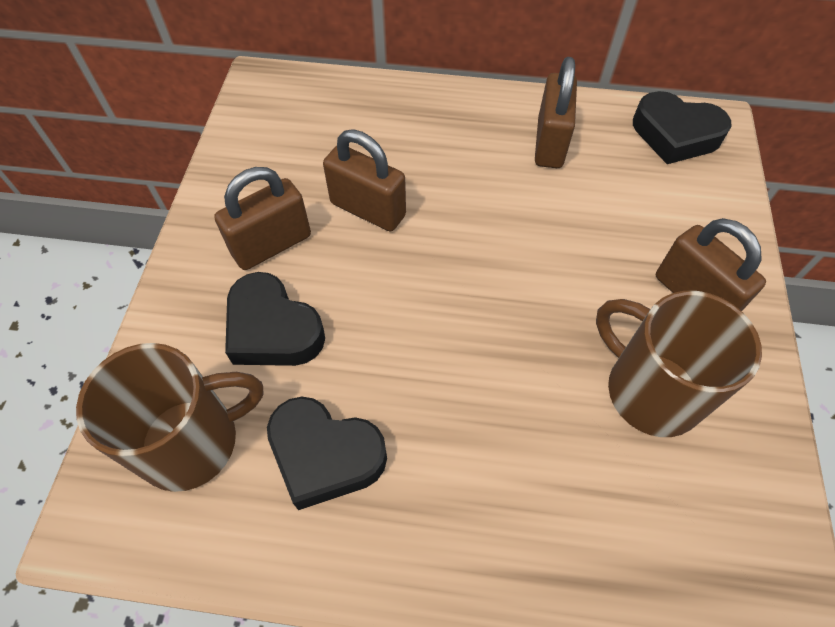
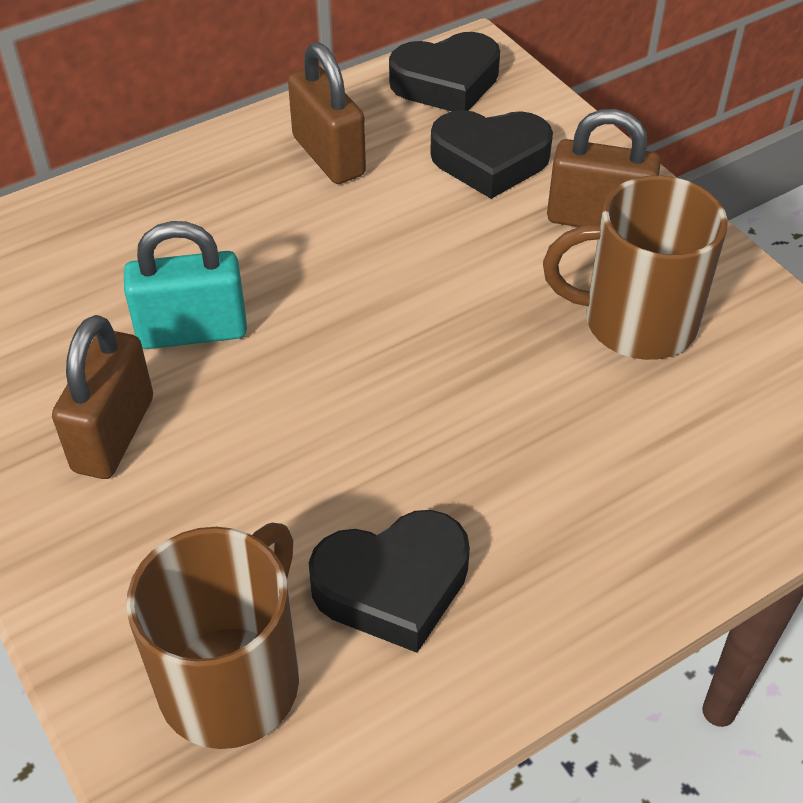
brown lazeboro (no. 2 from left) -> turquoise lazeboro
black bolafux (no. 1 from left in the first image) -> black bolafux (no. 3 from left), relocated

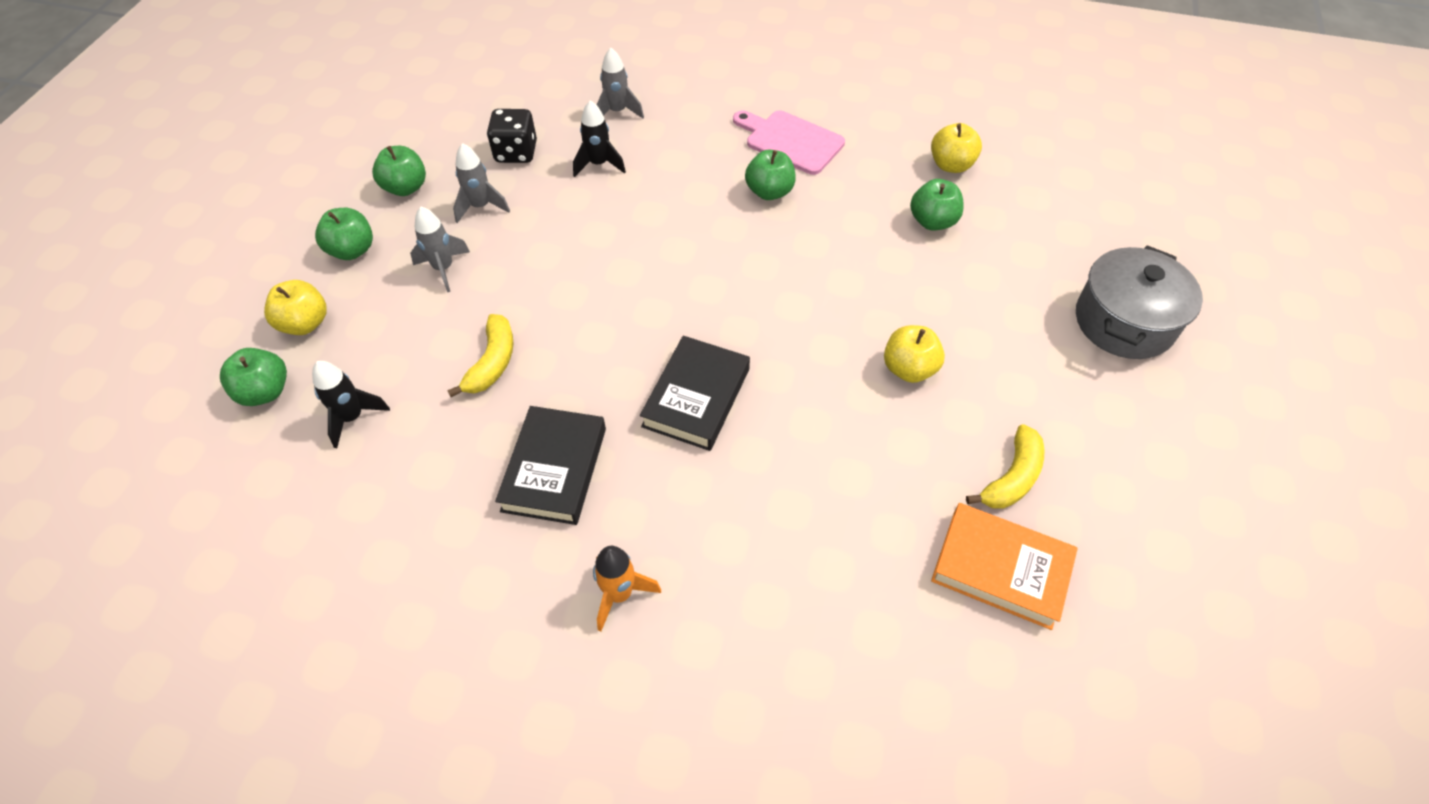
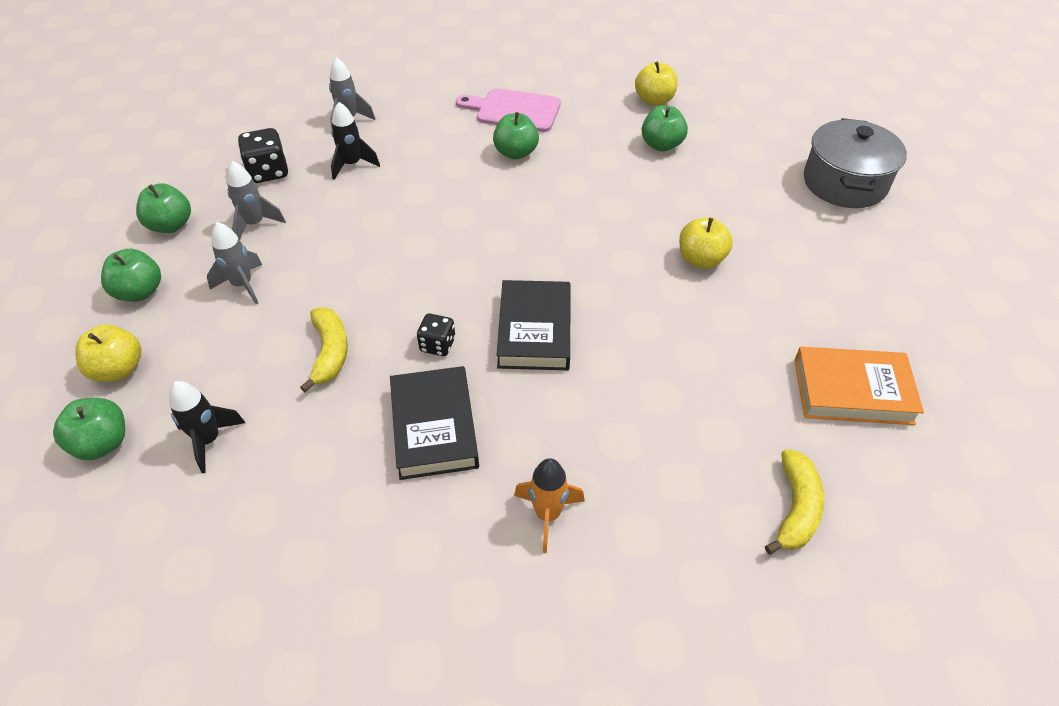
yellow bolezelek (no. 2 from left), relocated
none -> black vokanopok (no. 2 from left)

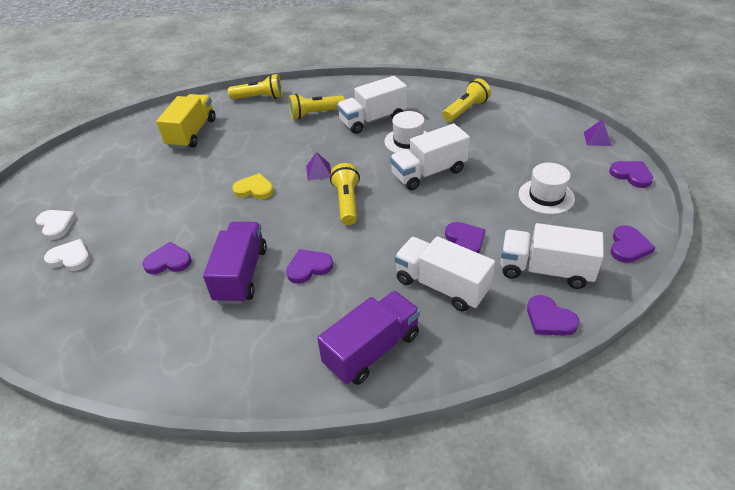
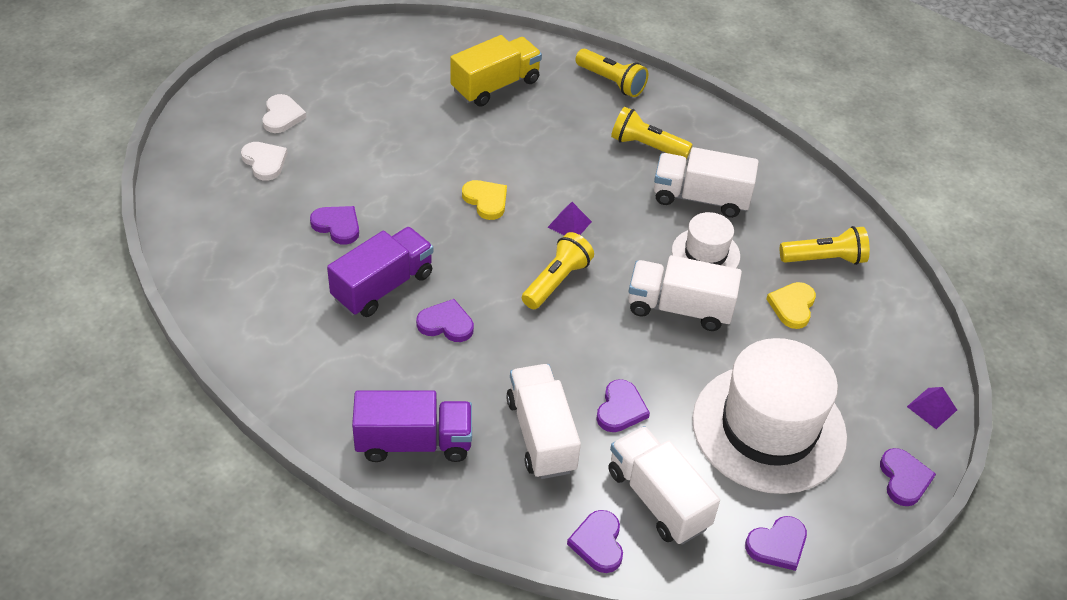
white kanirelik (no. 2 from left), x2.00
none -> yellow bolafux (no. 2 from left)

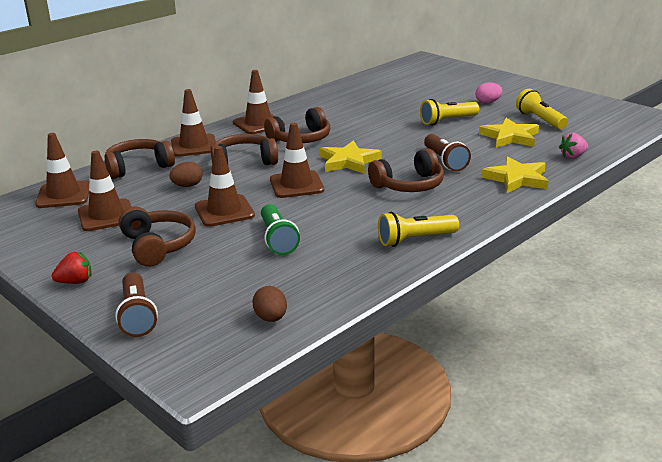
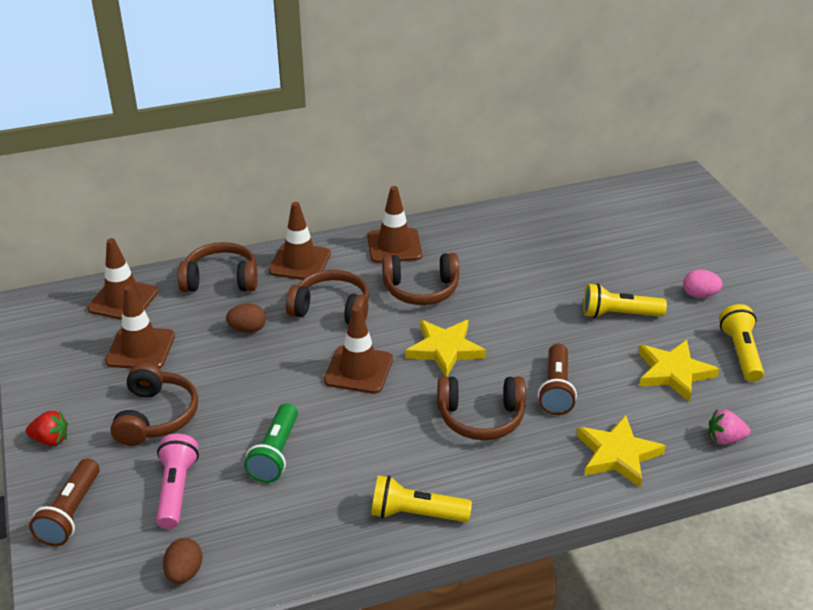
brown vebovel (no. 4 from left) -> none
none -> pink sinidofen

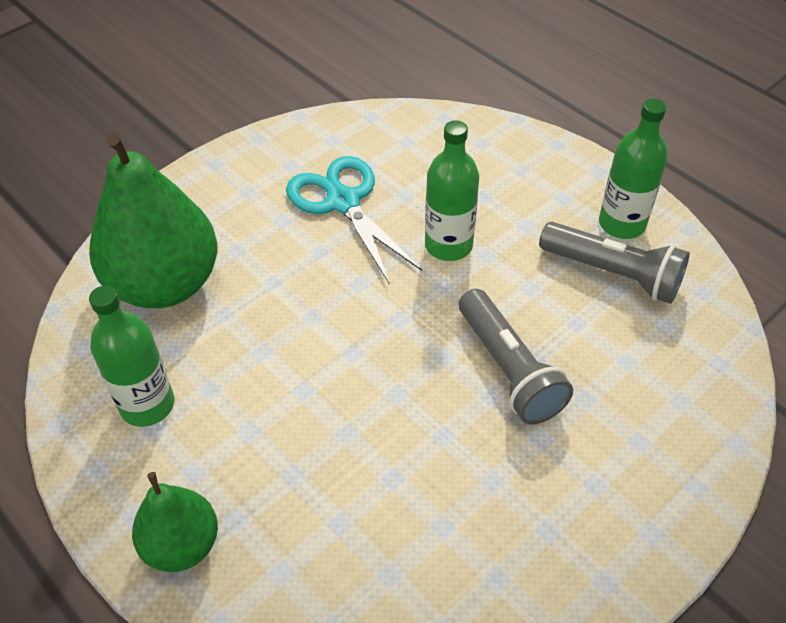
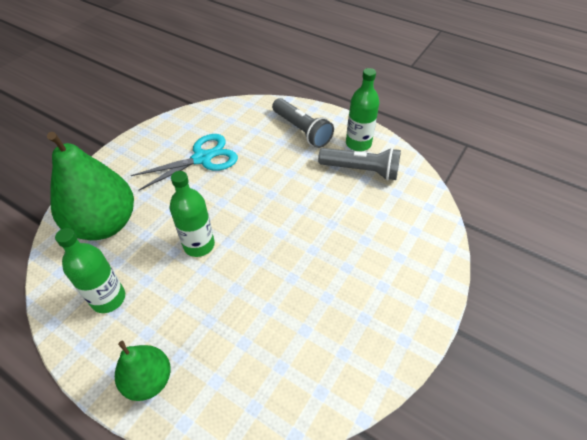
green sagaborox (no. 2 from left), relocated
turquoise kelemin, 105 degrees clockwise
grey sinidofen (no. 1 from left), relocated

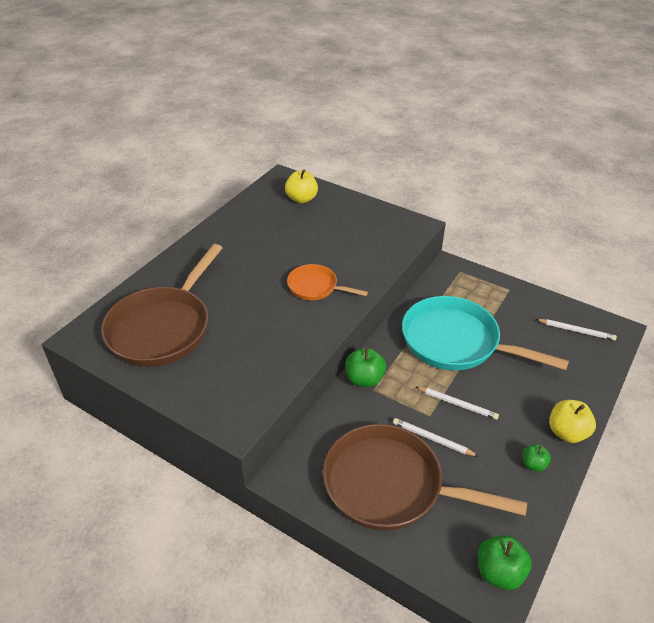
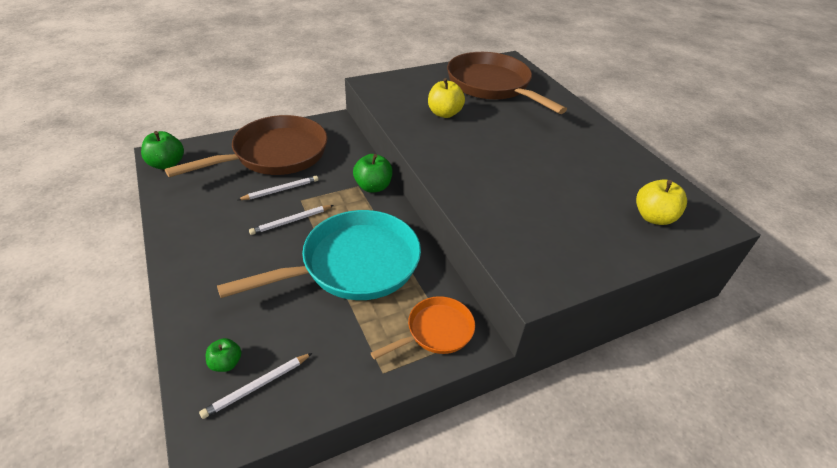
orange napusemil, relocated
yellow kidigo (no. 2 from left in the first image) -> yellow kidigo (no. 1 from left), relocated
green kidigo (no. 3 from left in the first image) -> green kidigo (no. 2 from left), relocated

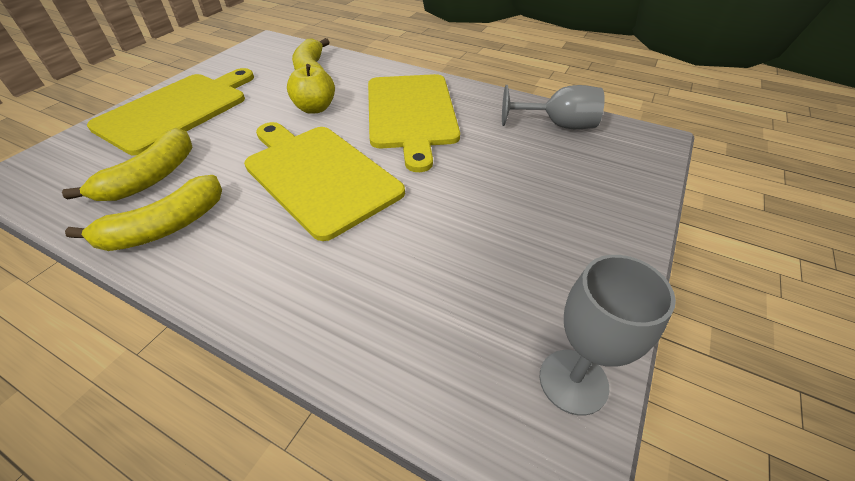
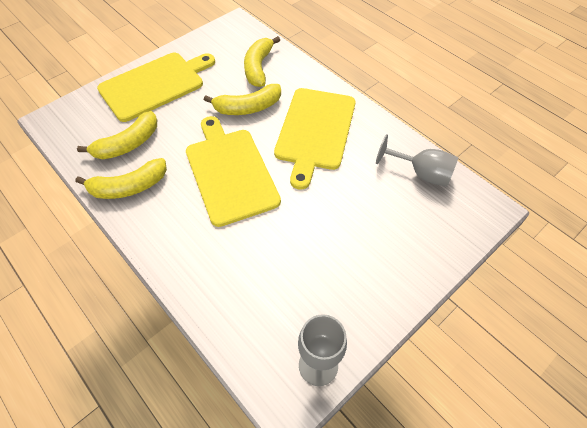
yellow kidigo -> yellow bolezelek (no. 3 from left)

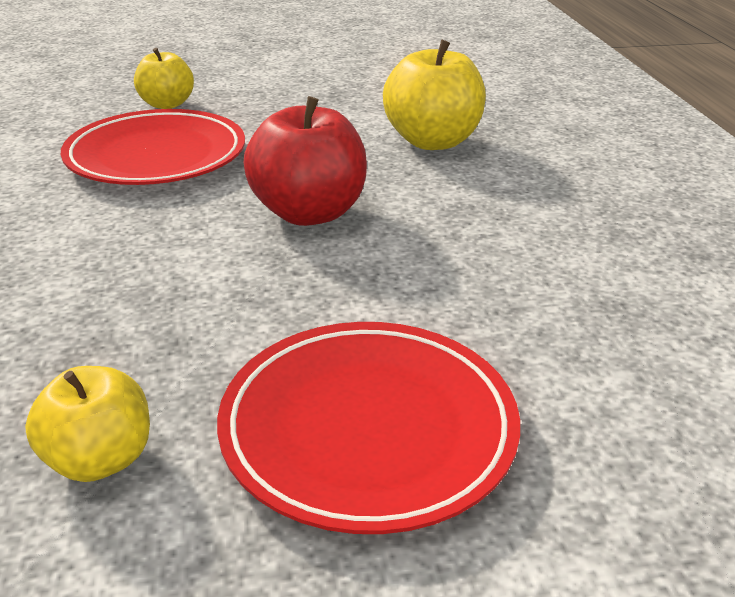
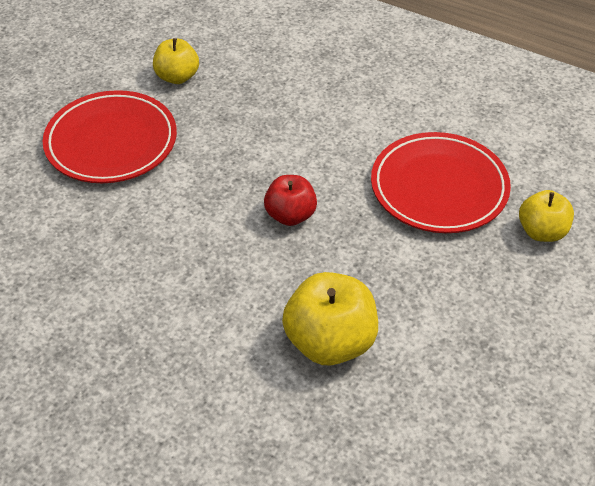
red kidigo, x0.62

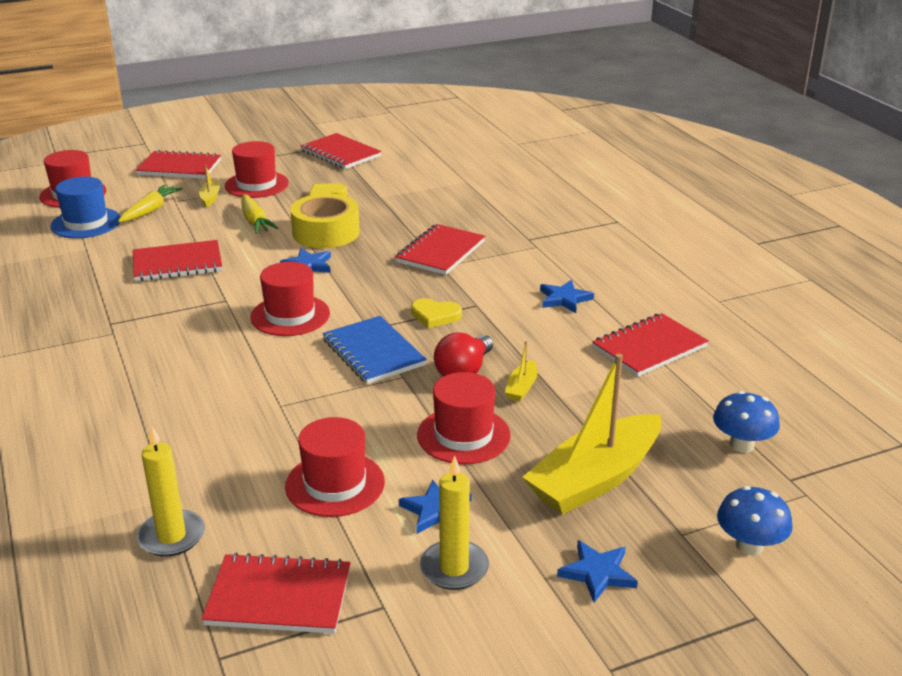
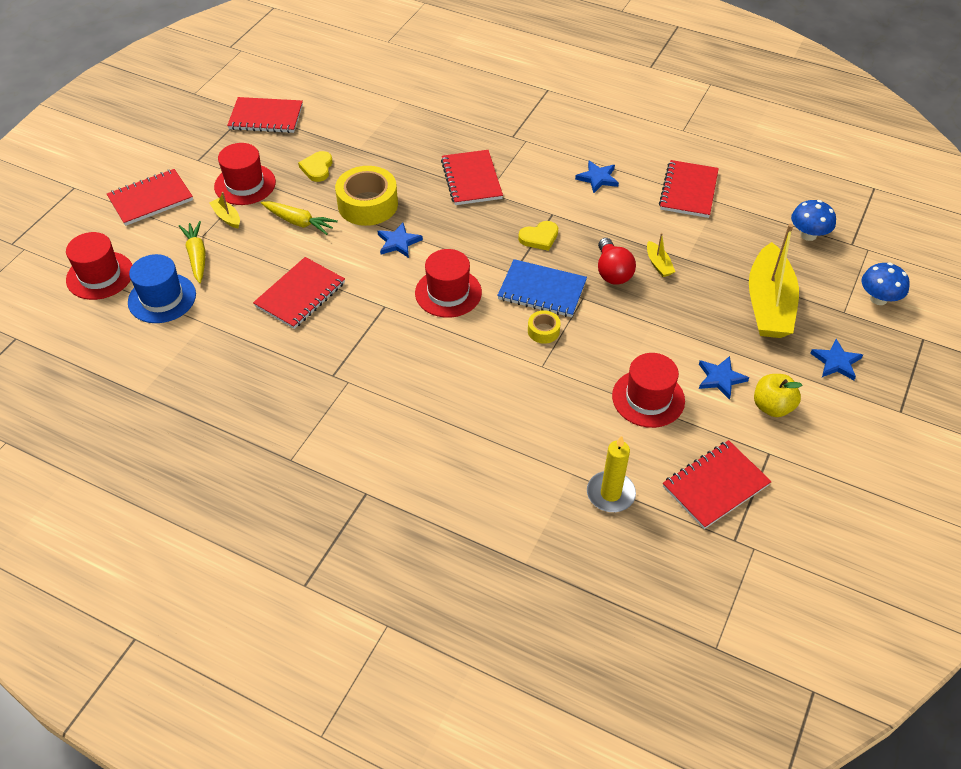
red kanirelik (no. 5 from left) -> none
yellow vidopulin (no. 2 from left) -> yellow kidigo
none -> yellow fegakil (no. 2 from left)

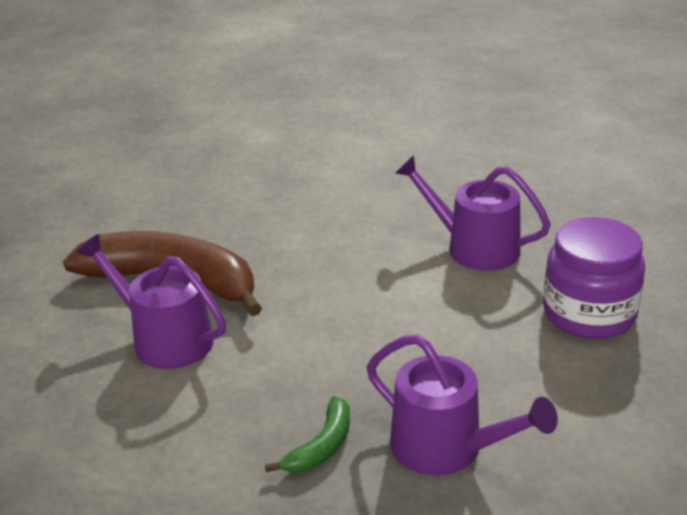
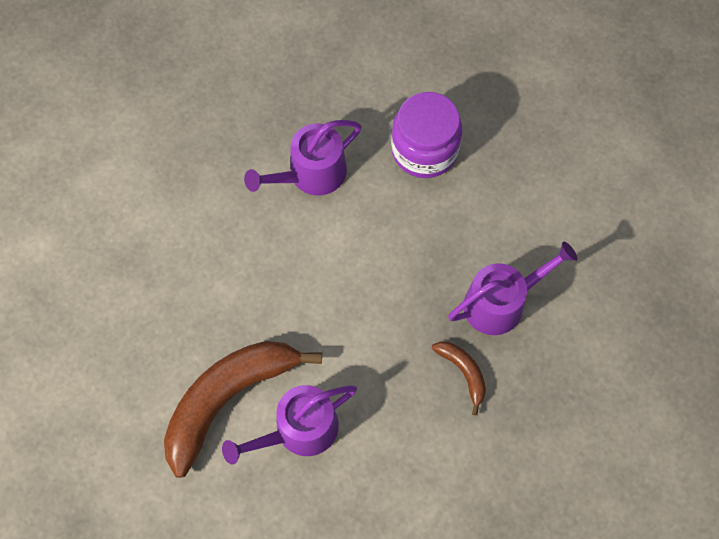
green bolezelek -> brown bolezelek (no. 2 from left)

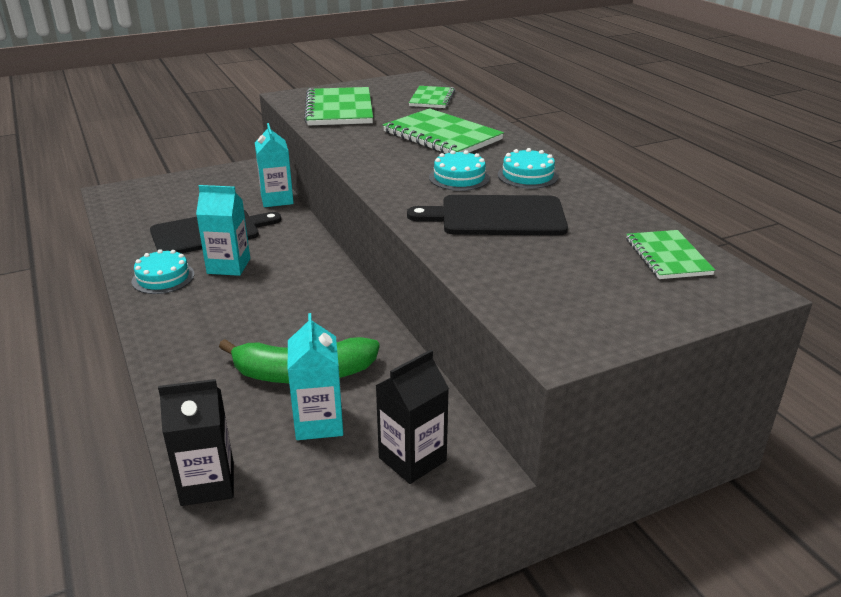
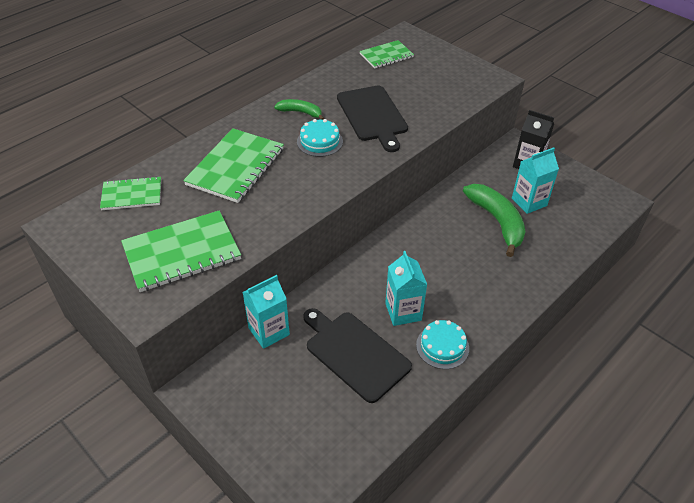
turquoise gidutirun (no. 3 from left) -> green bolezelek (no. 1 from left)
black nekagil (no. 1 from left) -> none

